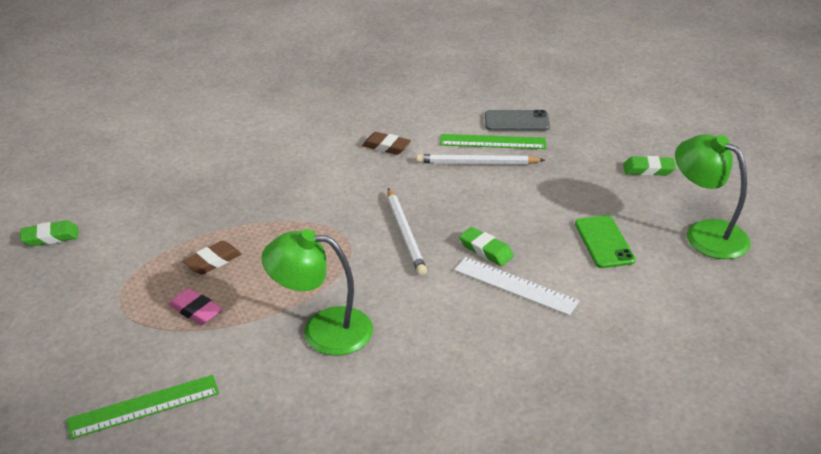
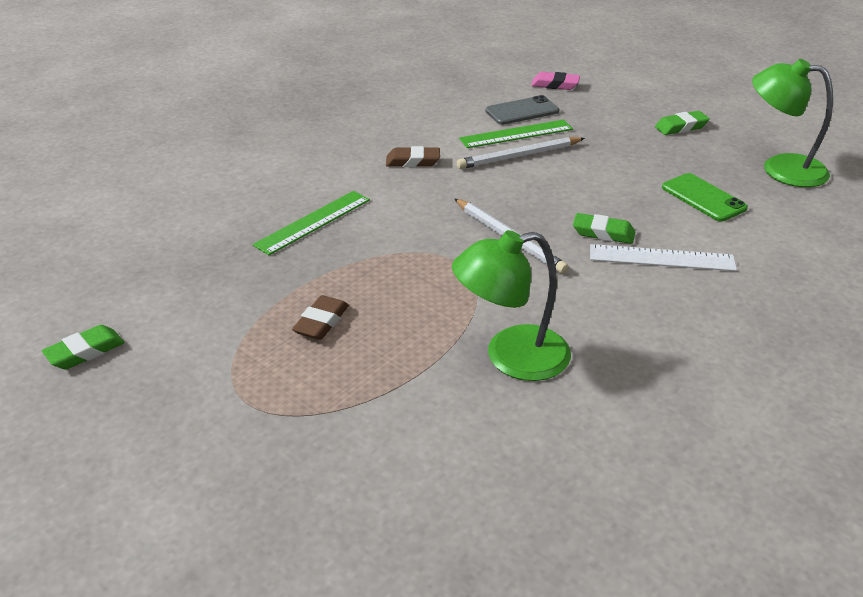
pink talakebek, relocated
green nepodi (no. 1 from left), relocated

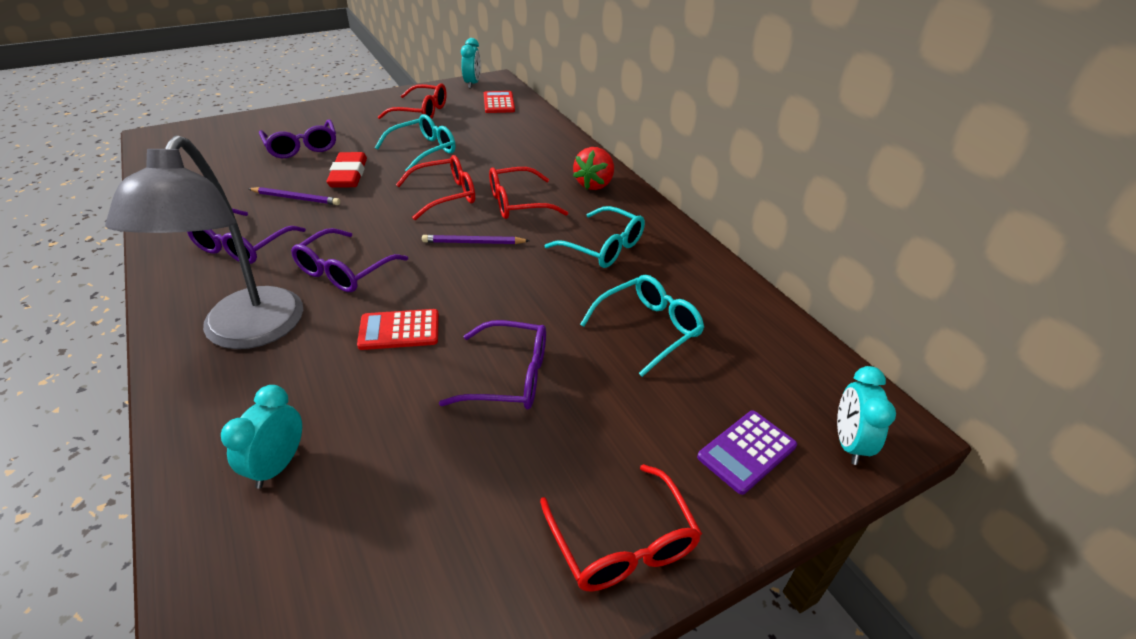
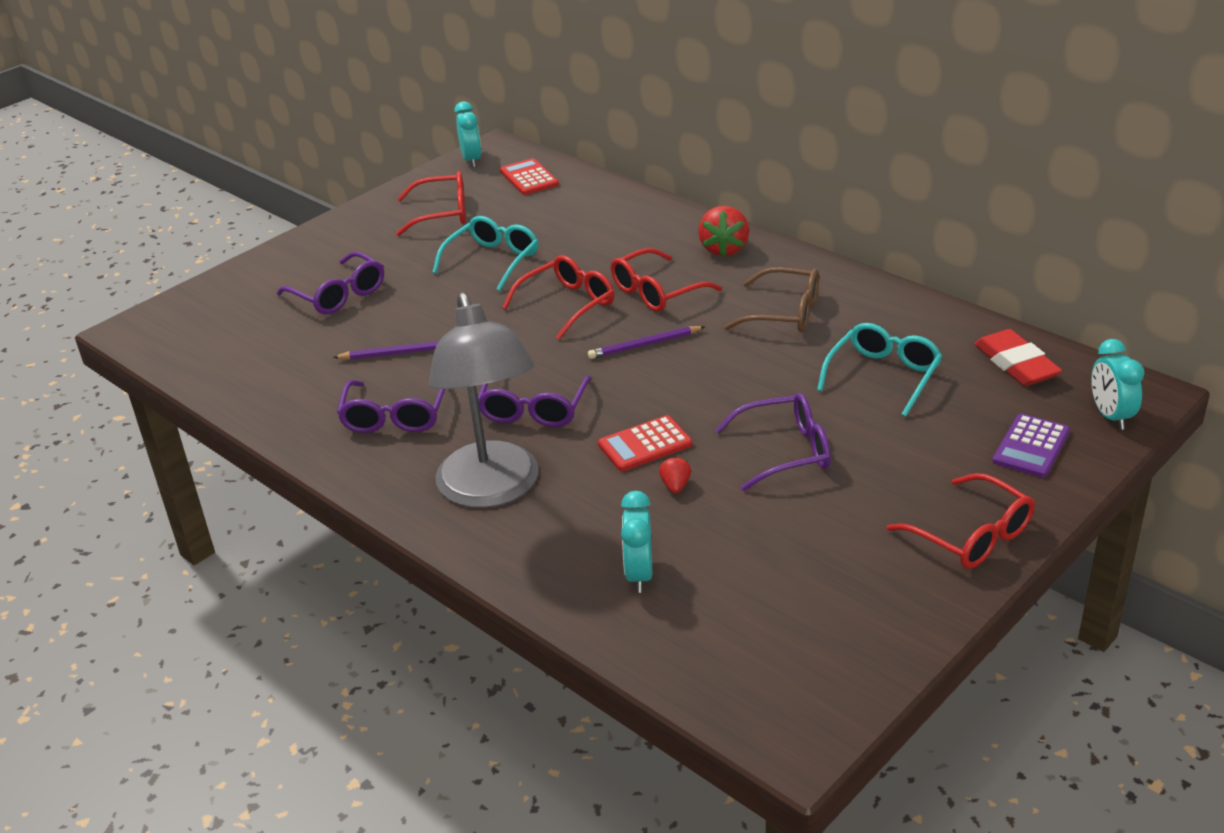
red talakebek, relocated
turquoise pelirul (no. 2 from left) -> brown pelirul
none -> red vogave (no. 1 from left)

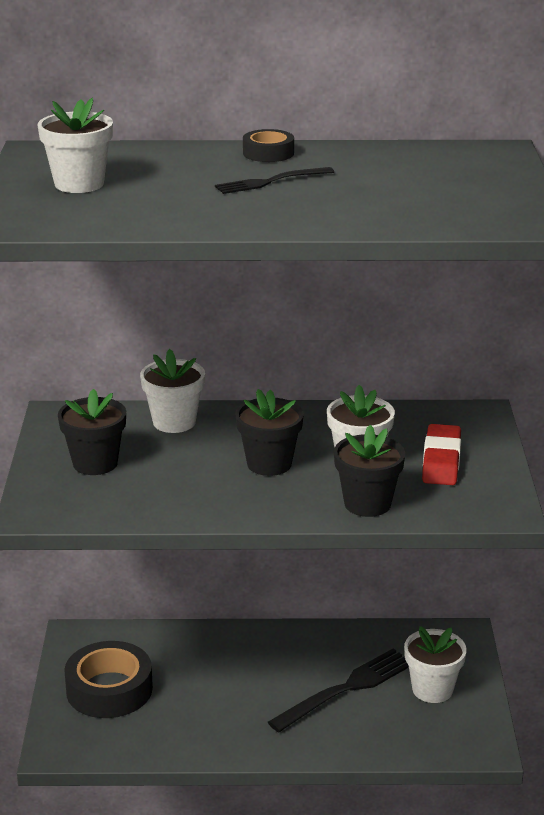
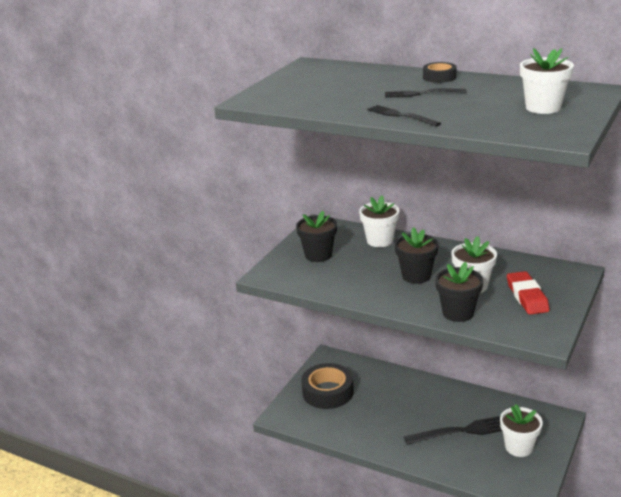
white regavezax (no. 1 from left in the first image) -> white regavezax (no. 4 from left), relocated
red talakebek, 45 degrees counterclockwise
none -> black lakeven (no. 1 from left)

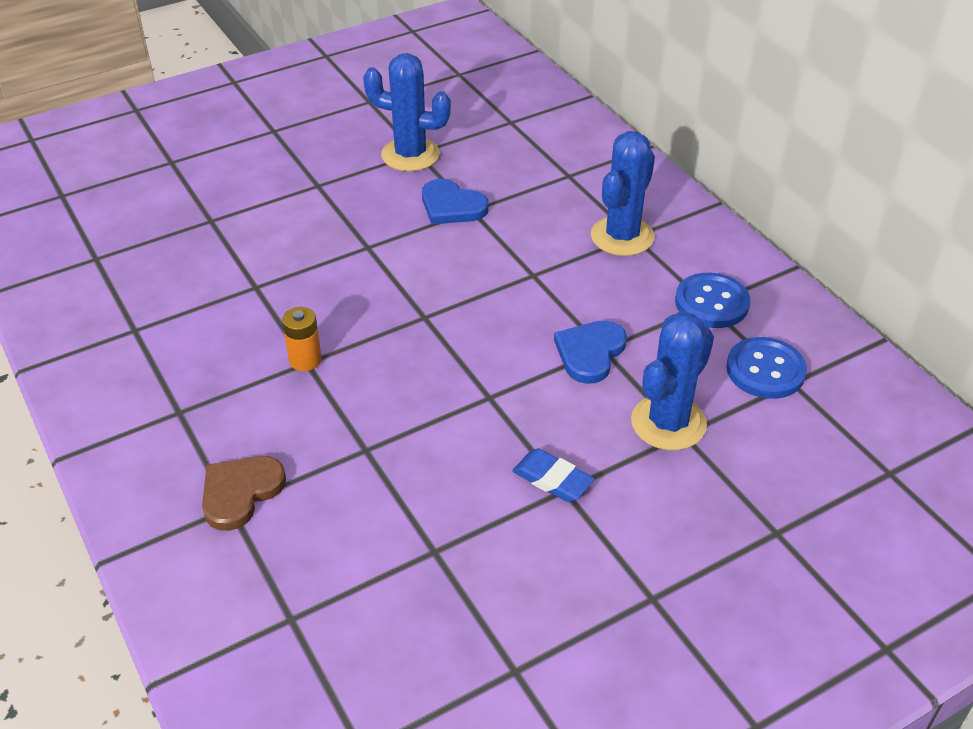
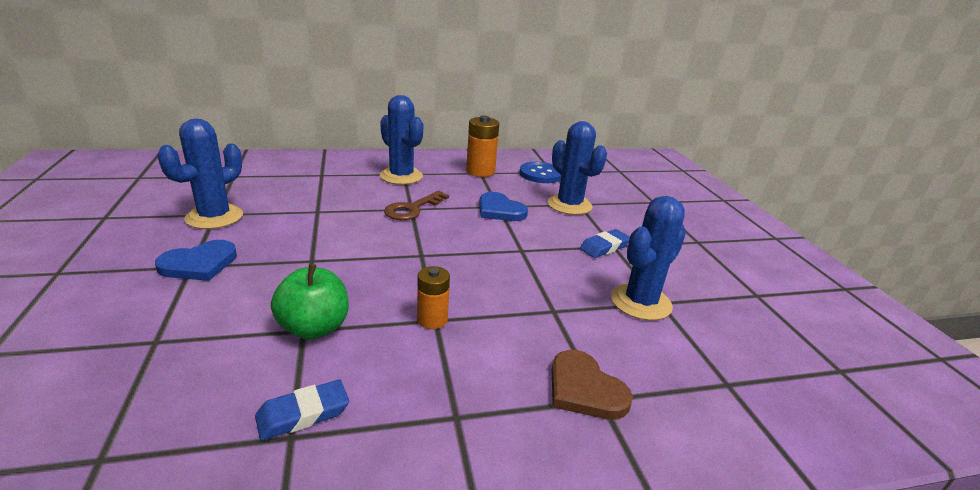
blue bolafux (no. 1 from left), relocated
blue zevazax (no. 1 from left) -> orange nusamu (no. 2 from left)
none -> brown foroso
none -> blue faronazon (no. 4 from left)
none -> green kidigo
none -> blue talakebek (no. 1 from left)

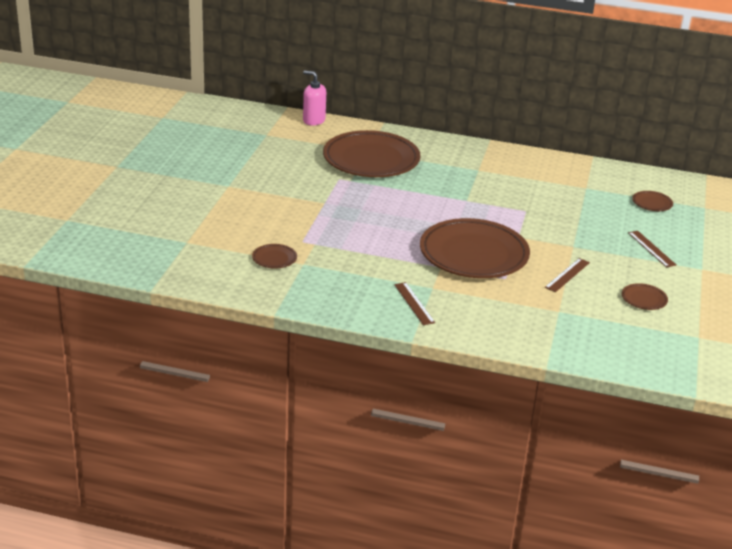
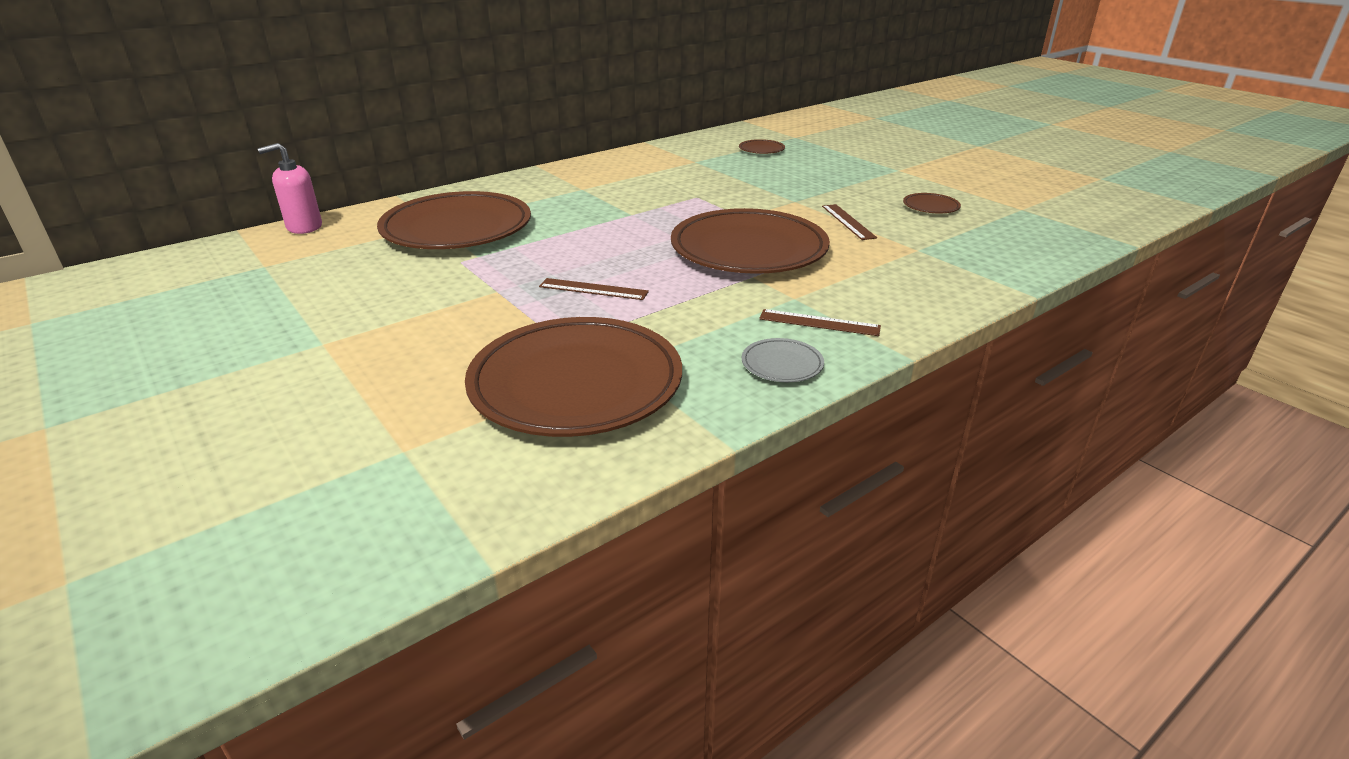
brown nepodi (no. 3 from left in the first image) -> brown nepodi (no. 1 from left), relocated
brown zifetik (no. 1 from left in the first image) -> brown zifetik (no. 2 from left), x2.50
none -> grey zifetik

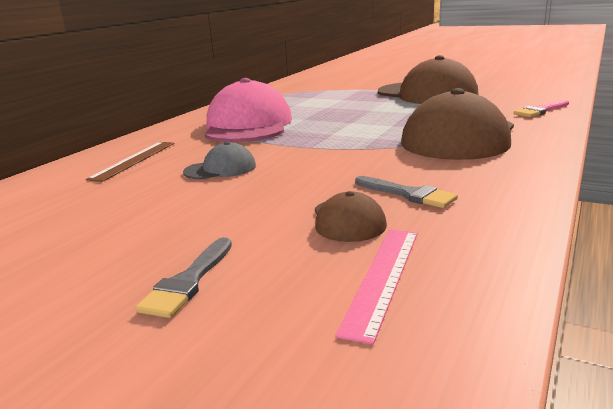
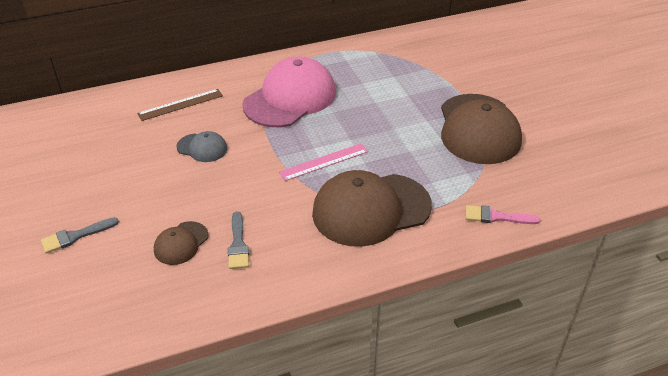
pink nepodi, relocated

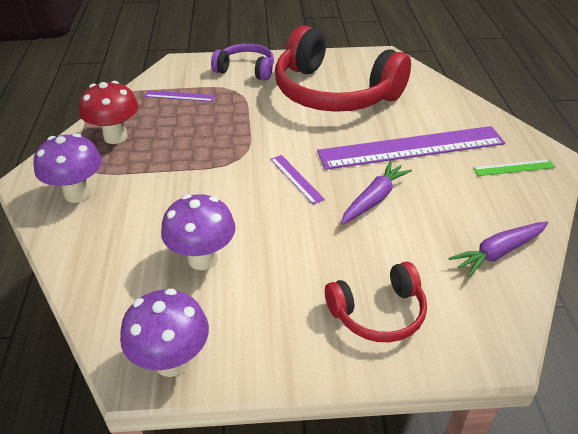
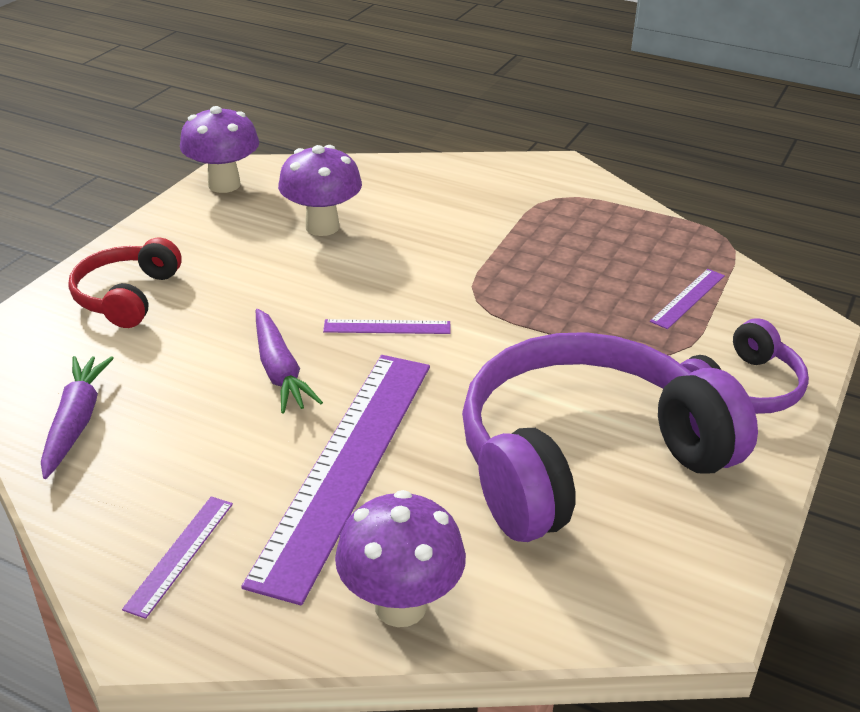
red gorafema (no. 1 from left) -> purple gorafema (no. 1 from left)
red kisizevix -> none
purple kisizevix (no. 1 from left in the first image) -> purple kisizevix (no. 3 from left), relocated
green nepodi -> purple nepodi (no. 1 from left)

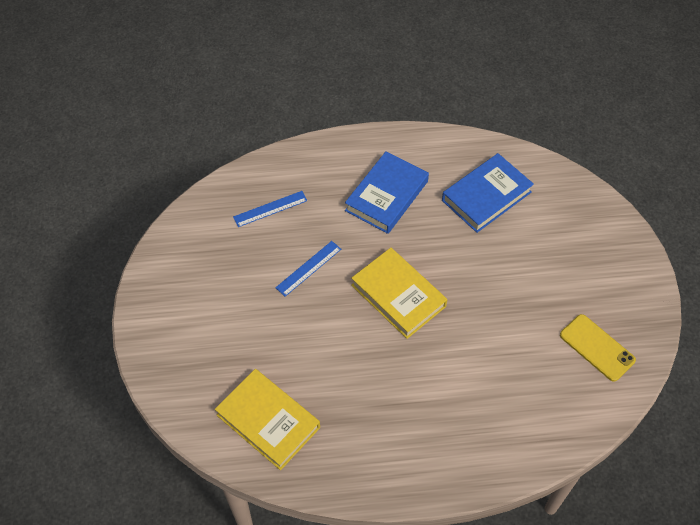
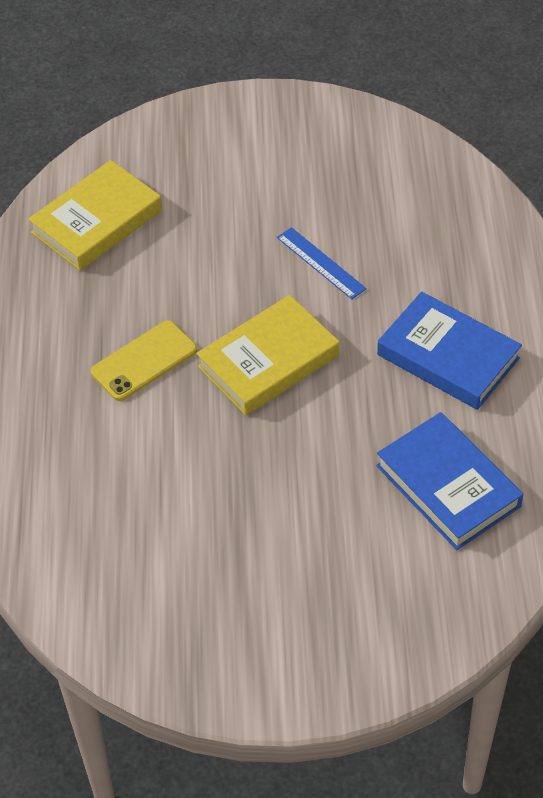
blue nepodi (no. 1 from left) -> none
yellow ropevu, relocated

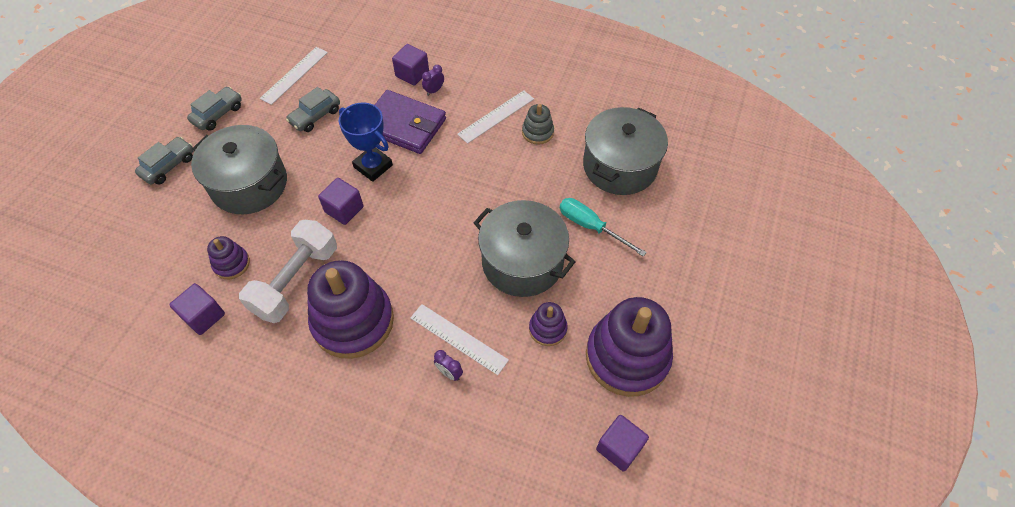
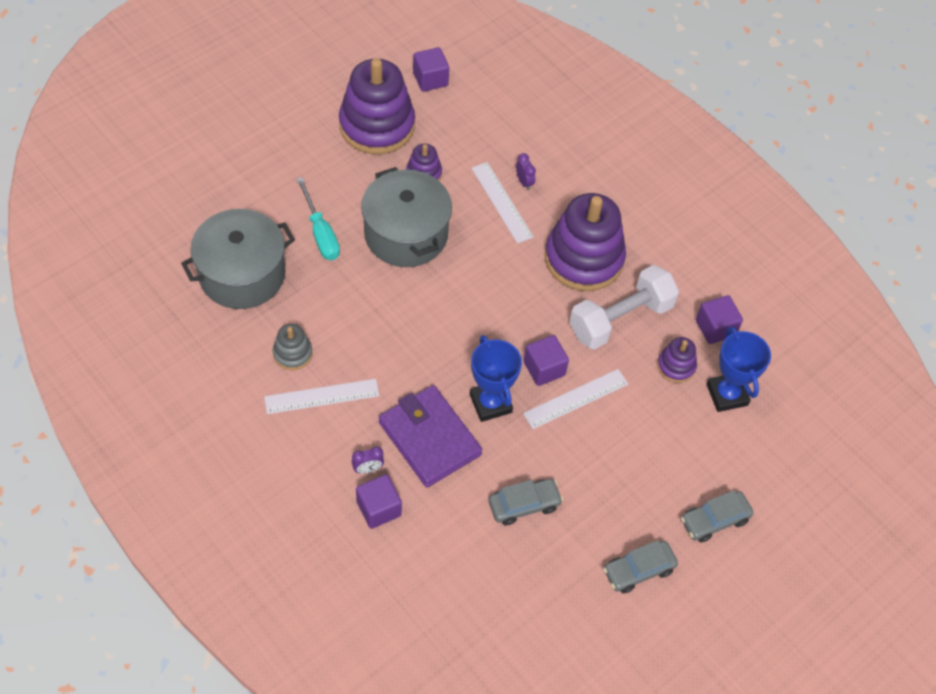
white nepodi (no. 1 from left in the first image) -> white nepodi (no. 3 from left), relocated
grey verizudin (no. 1 from left) -> none
none -> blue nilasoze (no. 2 from left)

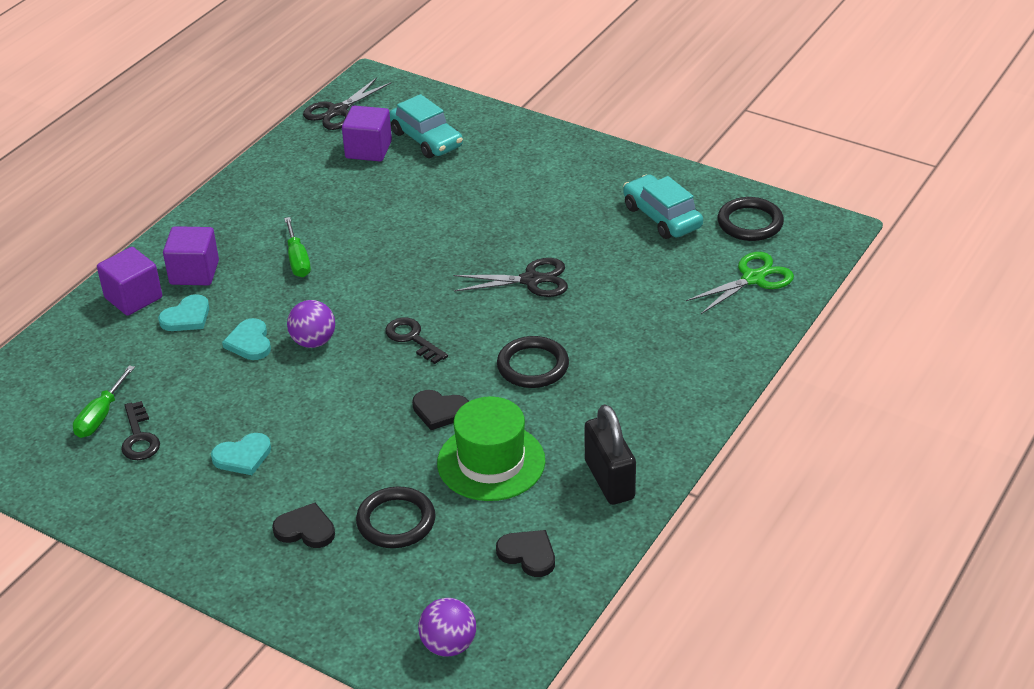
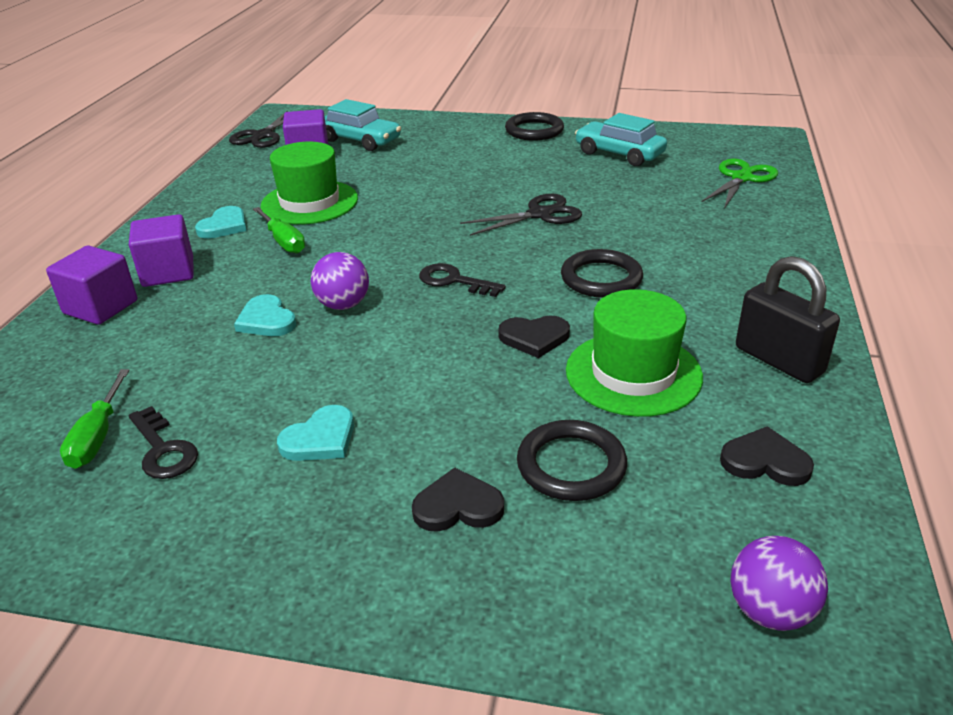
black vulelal (no. 3 from left in the first image) -> black vulelal (no. 1 from left), relocated
turquoise bolafux (no. 1 from left), relocated
none -> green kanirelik (no. 1 from left)

